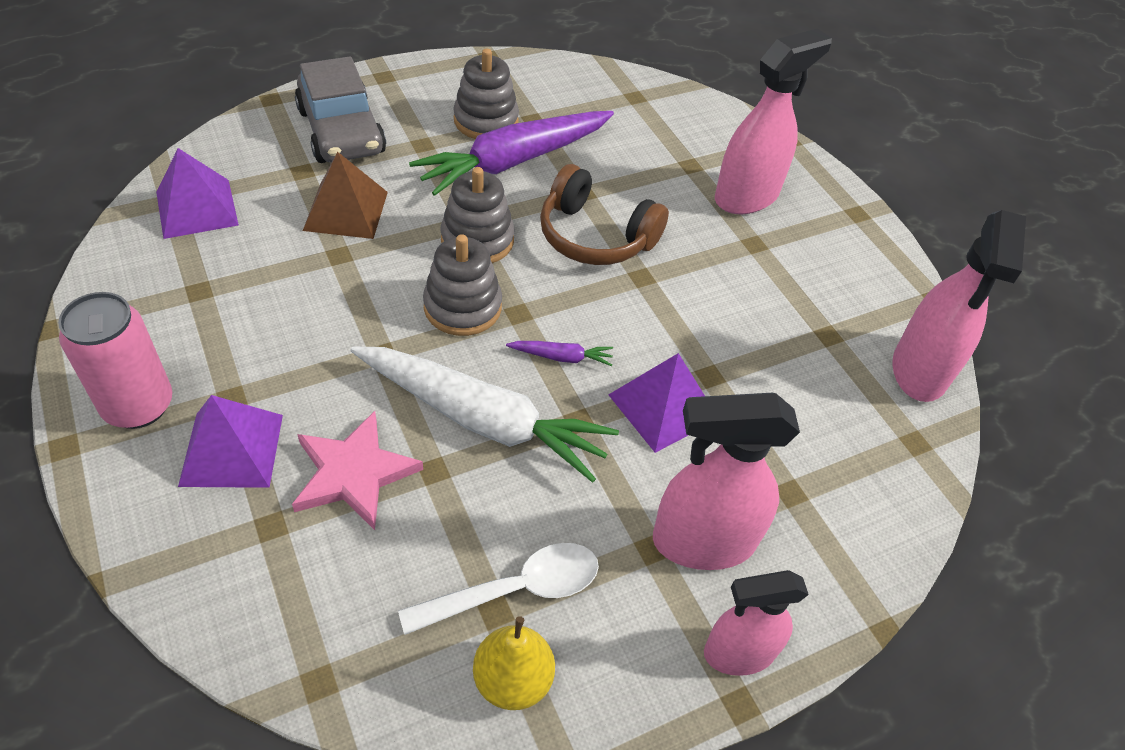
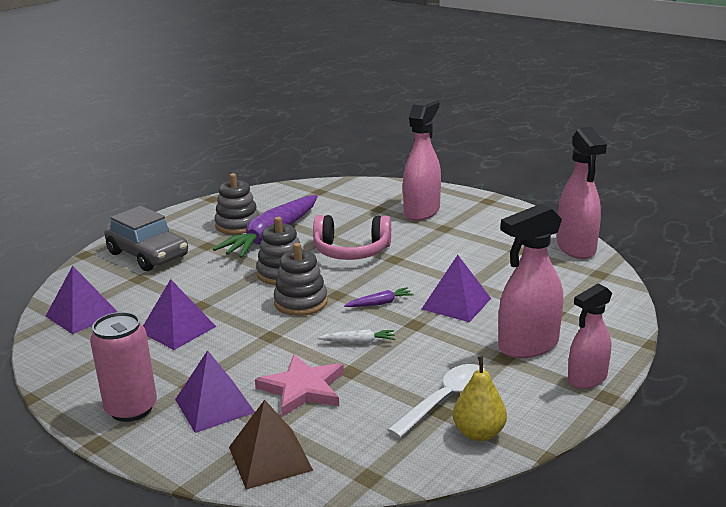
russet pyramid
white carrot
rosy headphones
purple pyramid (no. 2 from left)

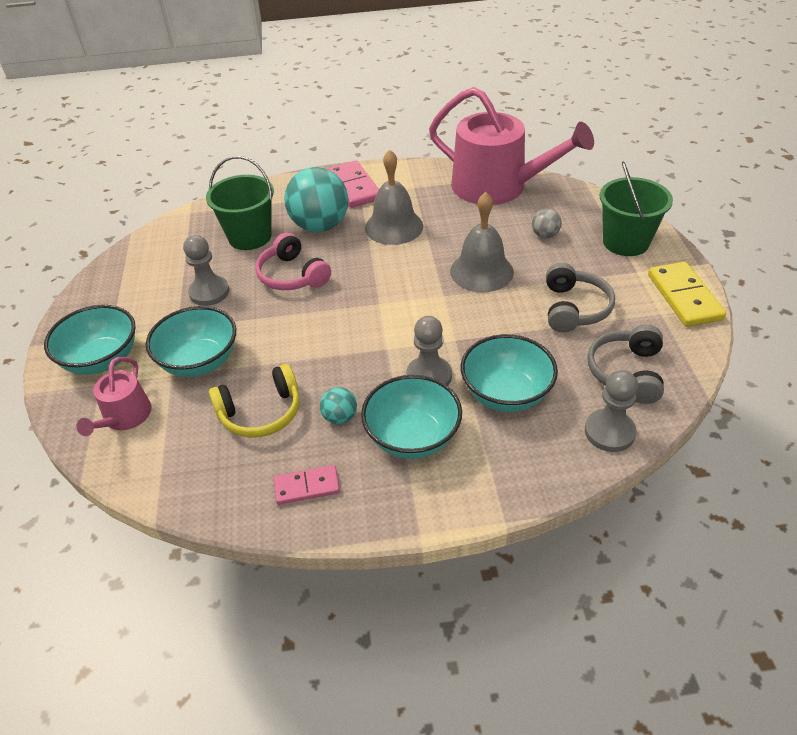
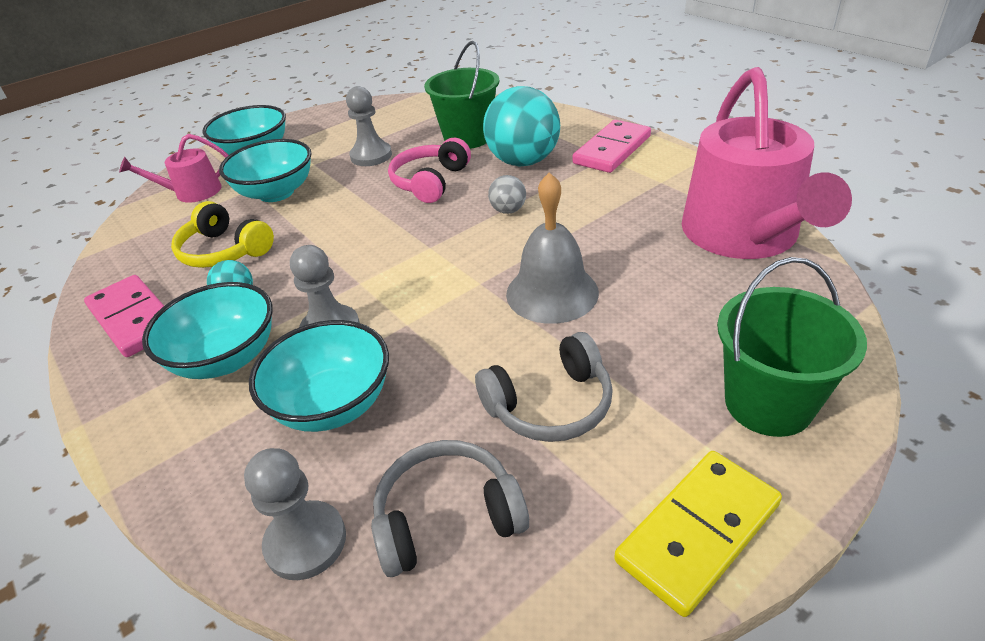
rosy domino piece (no. 1 from left)
grey hand bell (no. 1 from left in the first image)
grey play ball

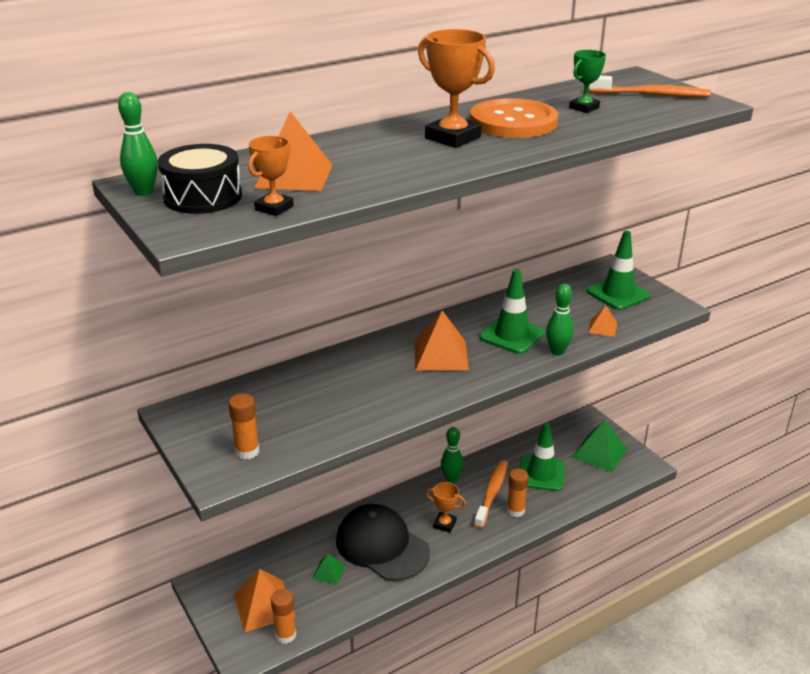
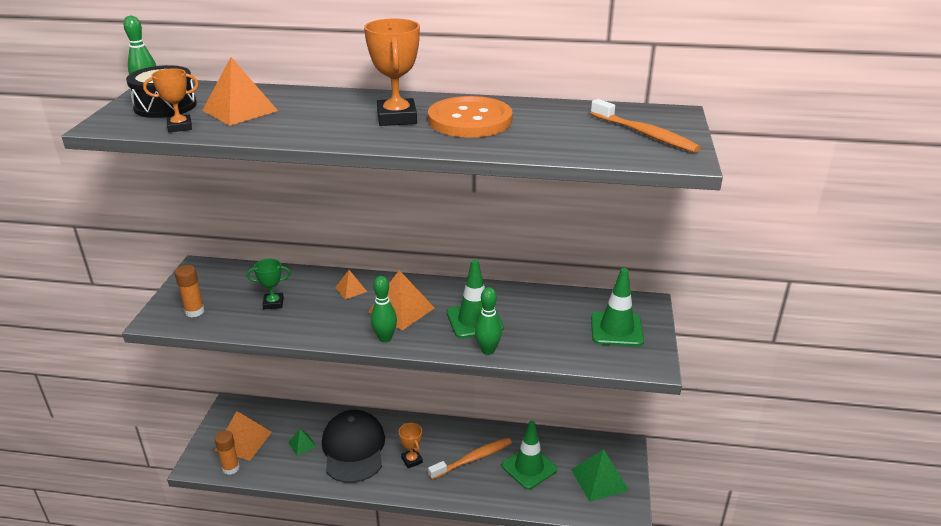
leaf-green skittle (no. 2 from left)
orange-coloured glue (no. 3 from left in the first image)
leaf-green trophy
orange-coloured pyramid (no. 3 from left)

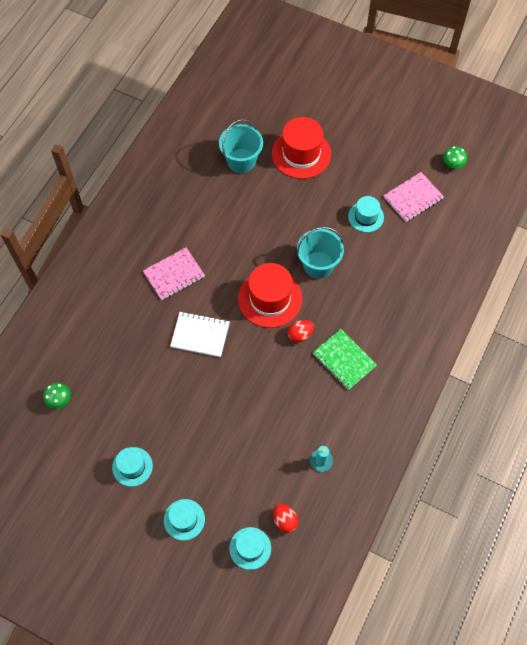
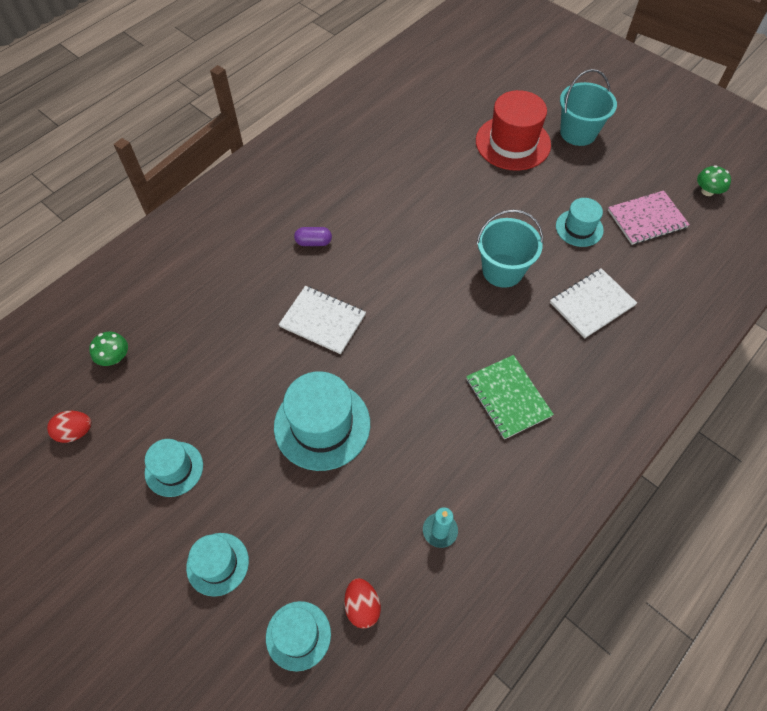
purple pill
turquoise sand bucket (no. 2 from left)
scarlet hat (no. 1 from left in the first image)
scarlet toy egg (no. 1 from left)
turquoise hat (no. 4 from left)
white notepad (no. 2 from left)

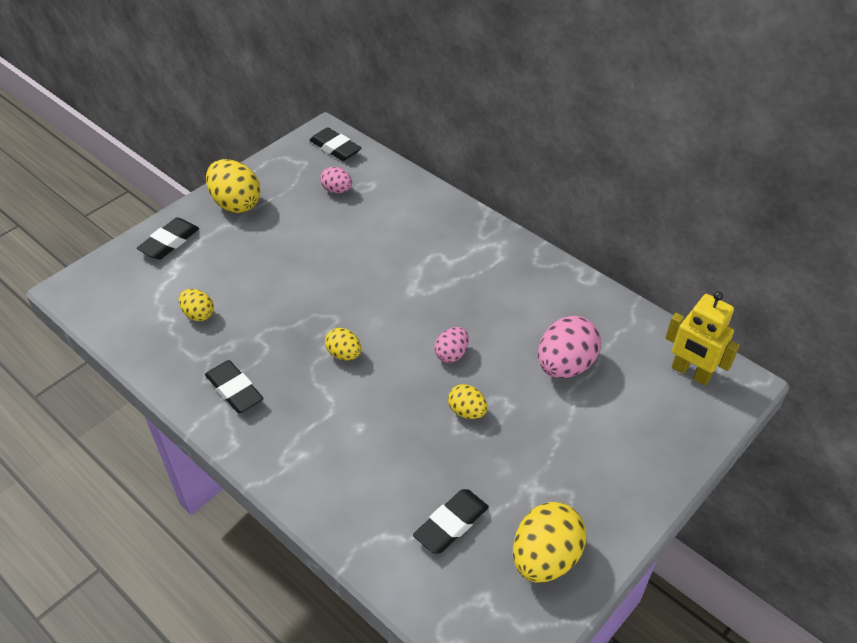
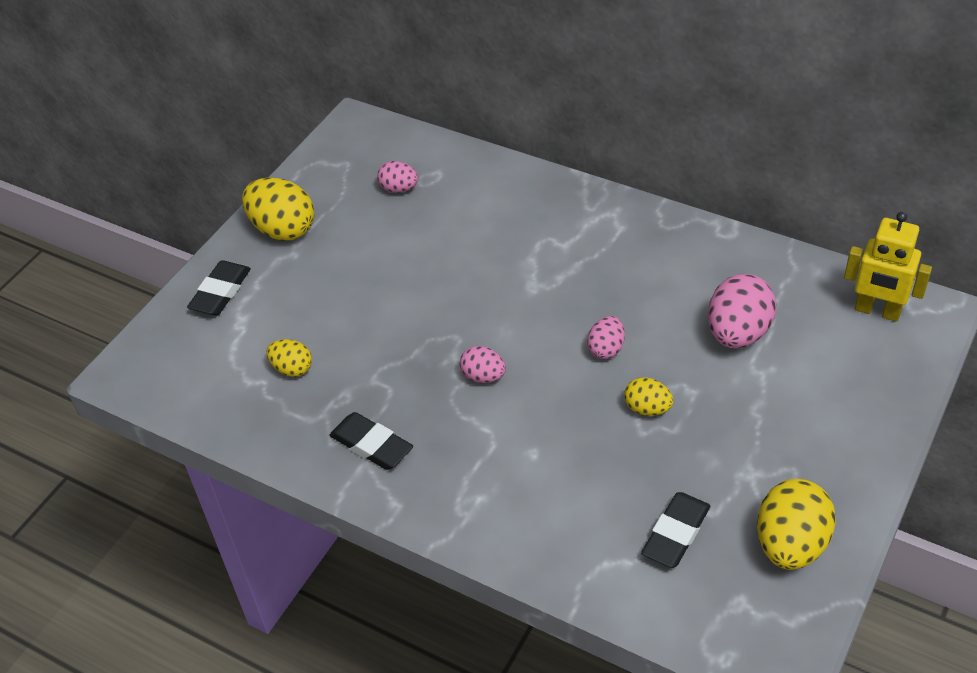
ebony eraser (no. 3 from left in the first image)
rosy toy egg (no. 2 from left)

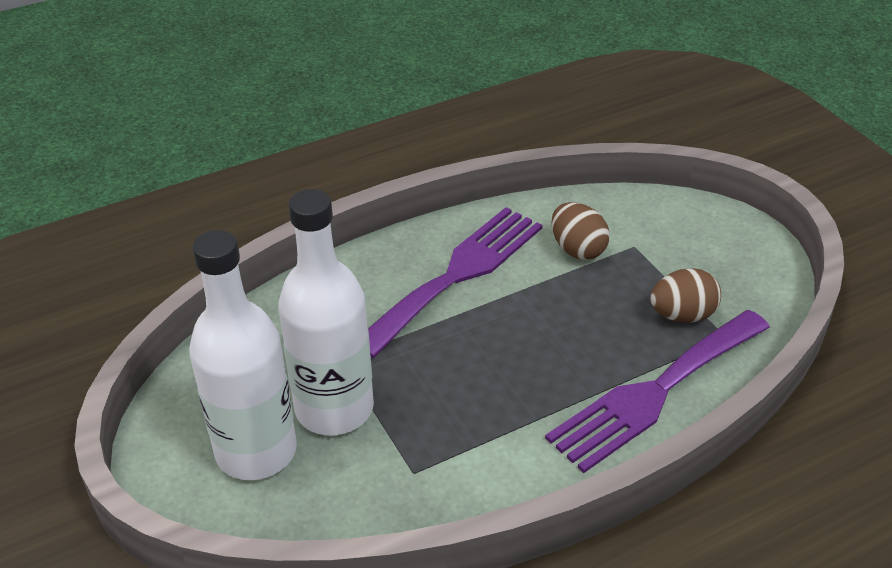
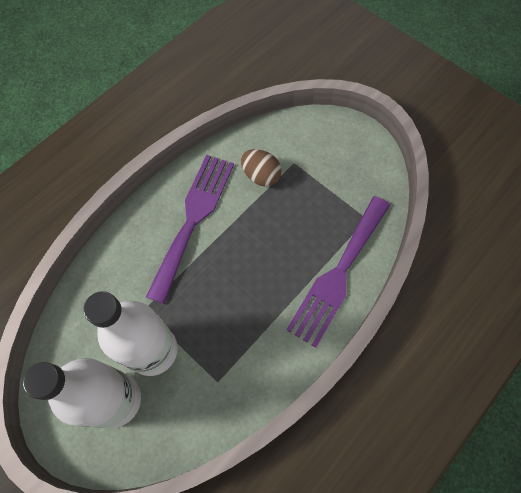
russet toy egg (no. 2 from left in the first image)

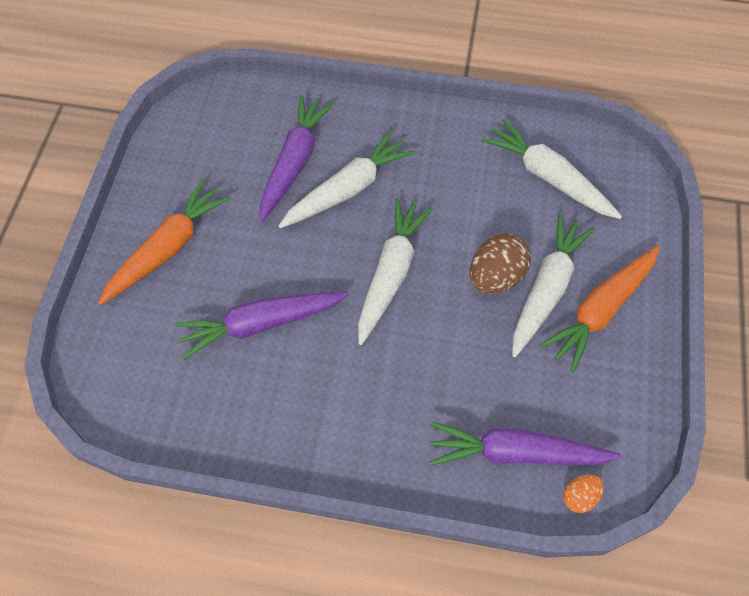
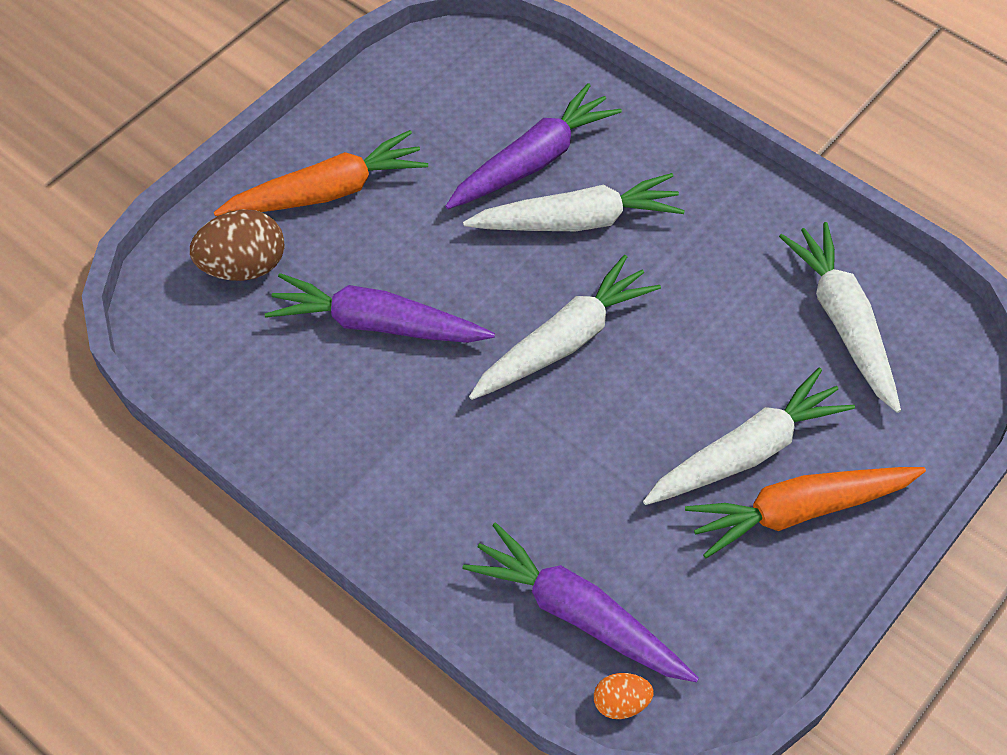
russet toy egg

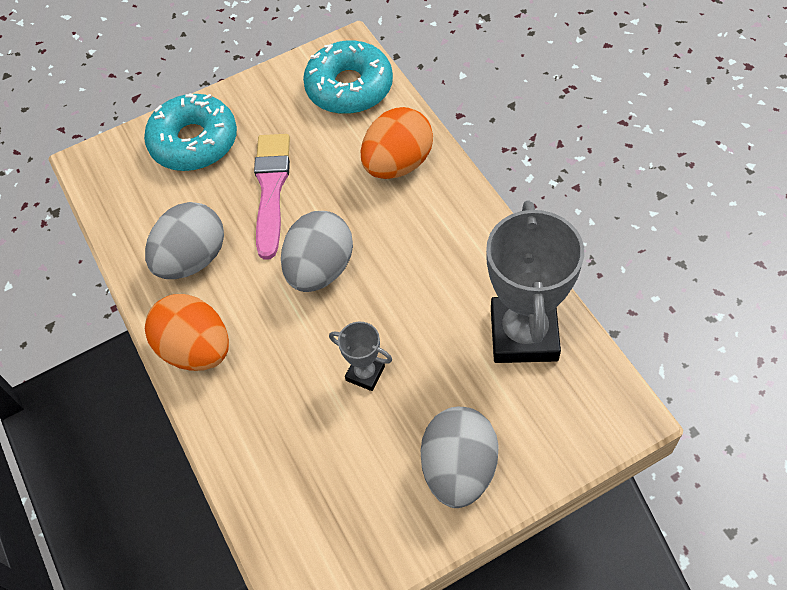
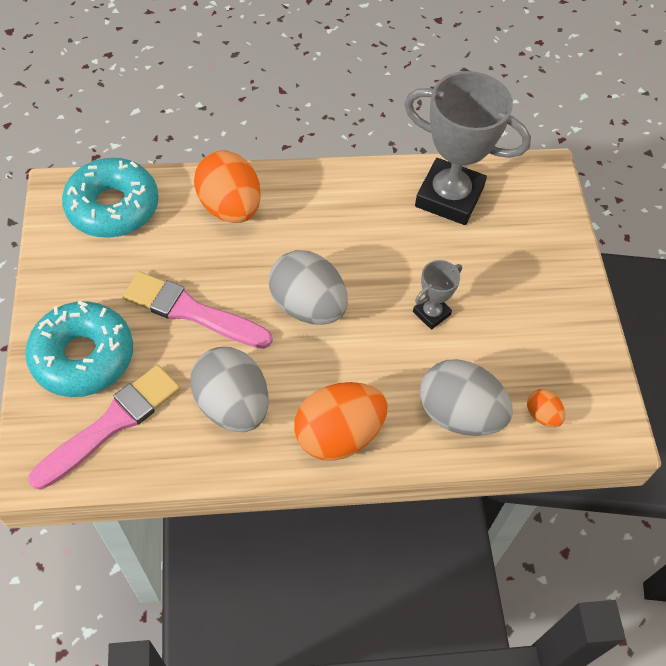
grey toy egg (no. 3 from left)
rosy brush (no. 1 from left)
orange-coloured toy egg (no. 3 from left)

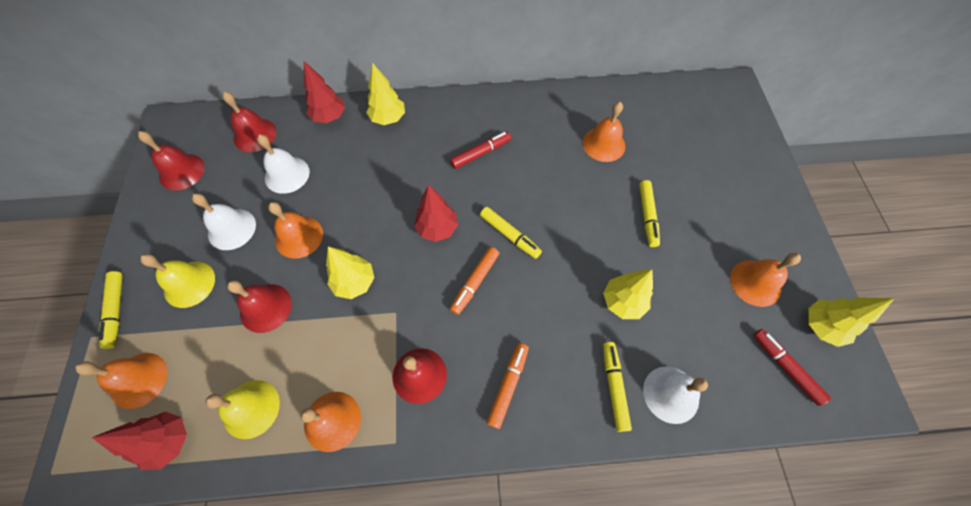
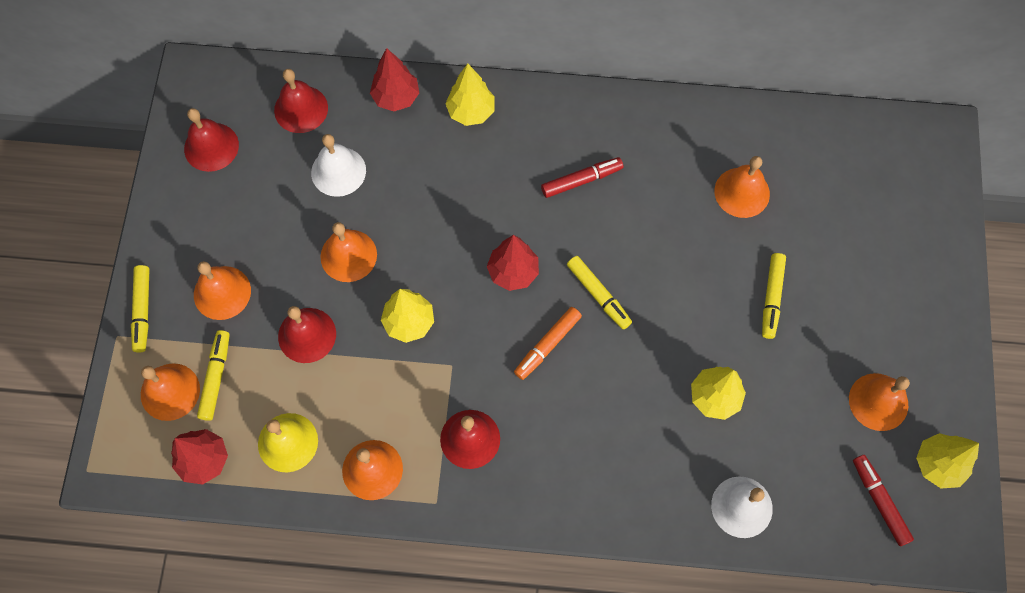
orange-coloured hand bell (no. 2 from left)
white hand bell (no. 1 from left in the first image)
orange-coloured felt pen (no. 2 from left in the first image)
yellow felt pen (no. 2 from left)

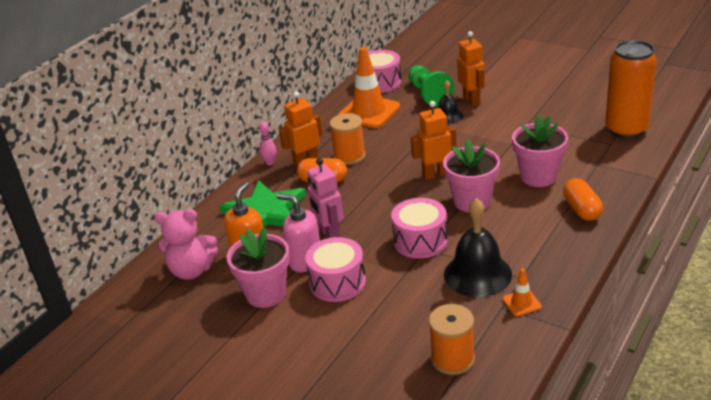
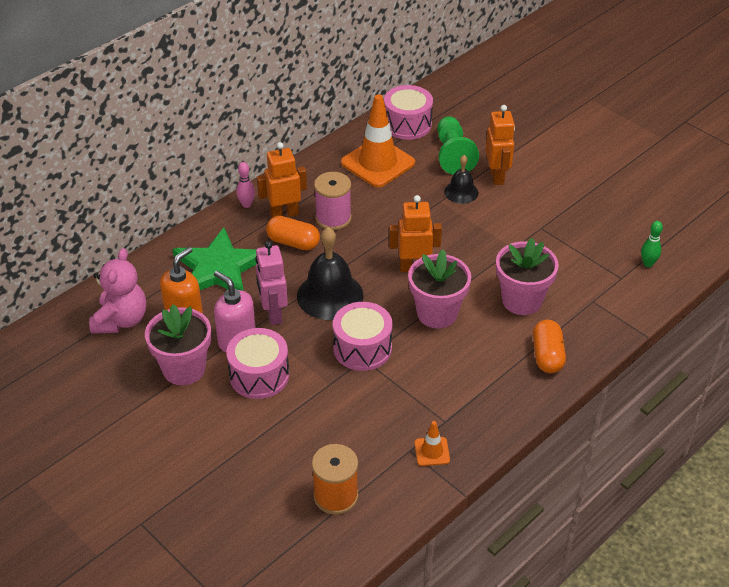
rosy teddy bear
rosy reel of thread
ebony hand bell (no. 1 from left)
leaf-green skittle

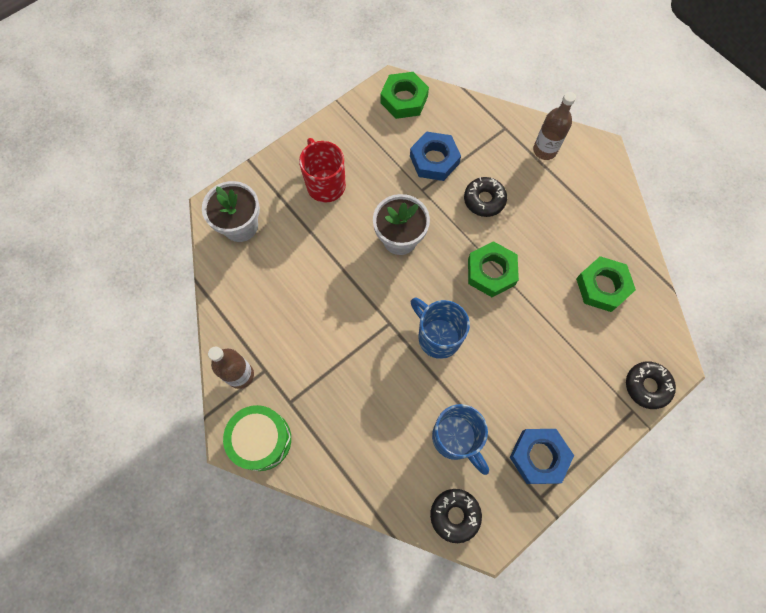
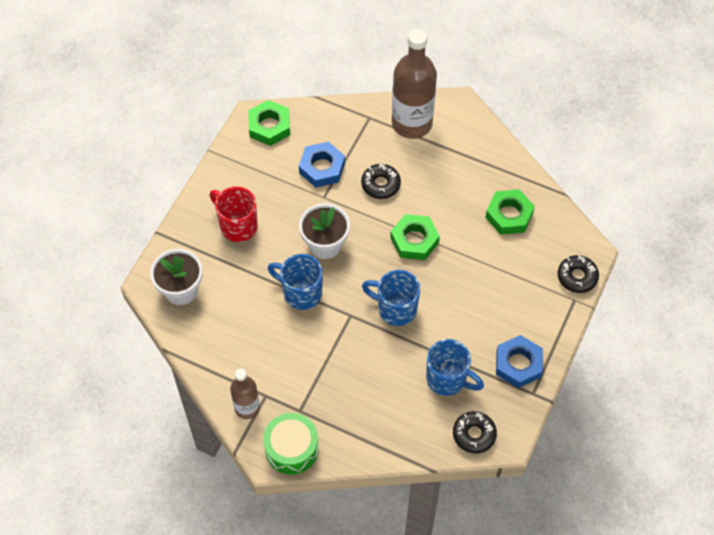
russet flask (no. 2 from left)
blue mug (no. 1 from left)

